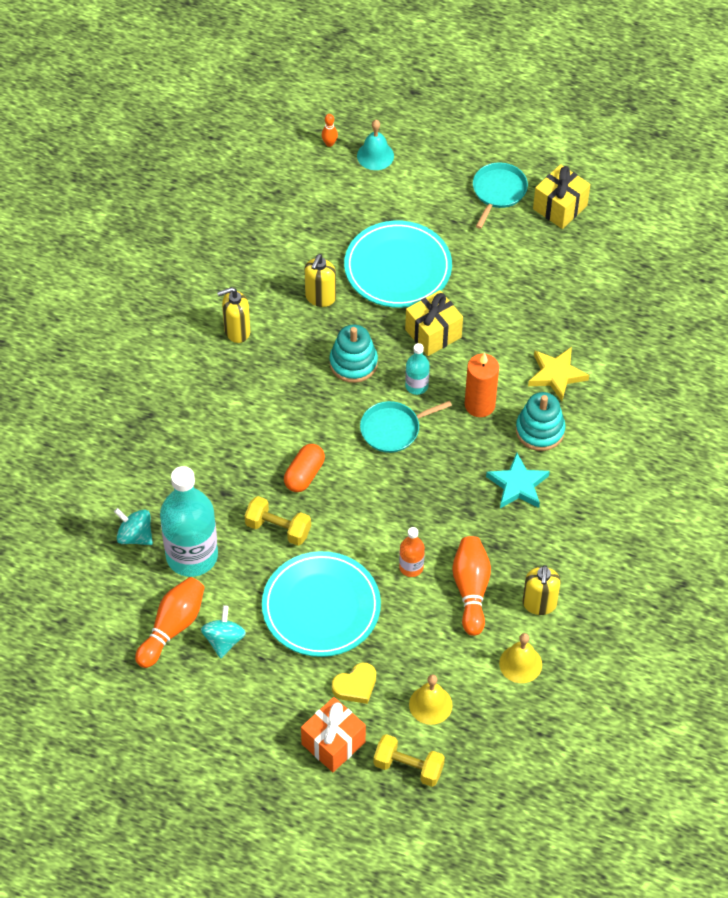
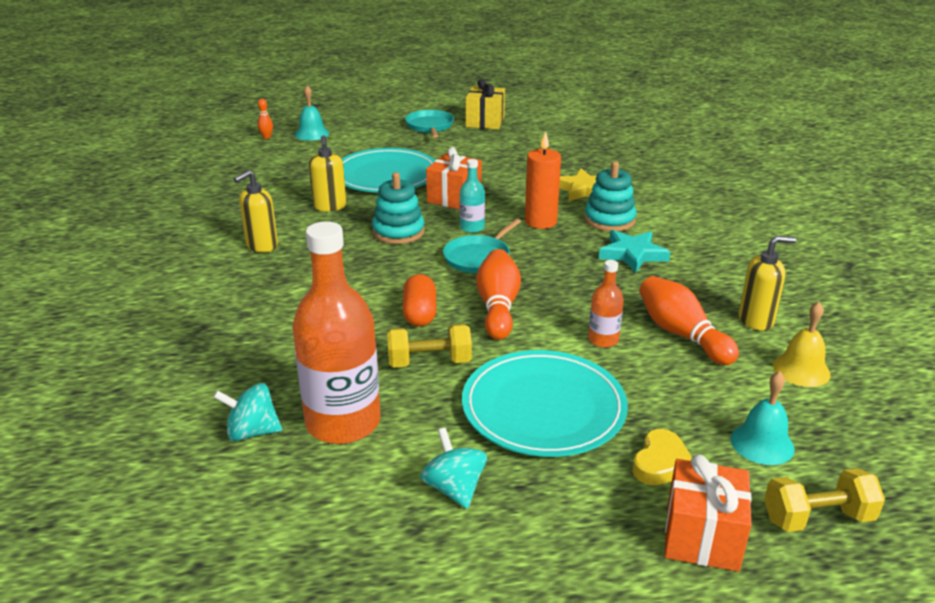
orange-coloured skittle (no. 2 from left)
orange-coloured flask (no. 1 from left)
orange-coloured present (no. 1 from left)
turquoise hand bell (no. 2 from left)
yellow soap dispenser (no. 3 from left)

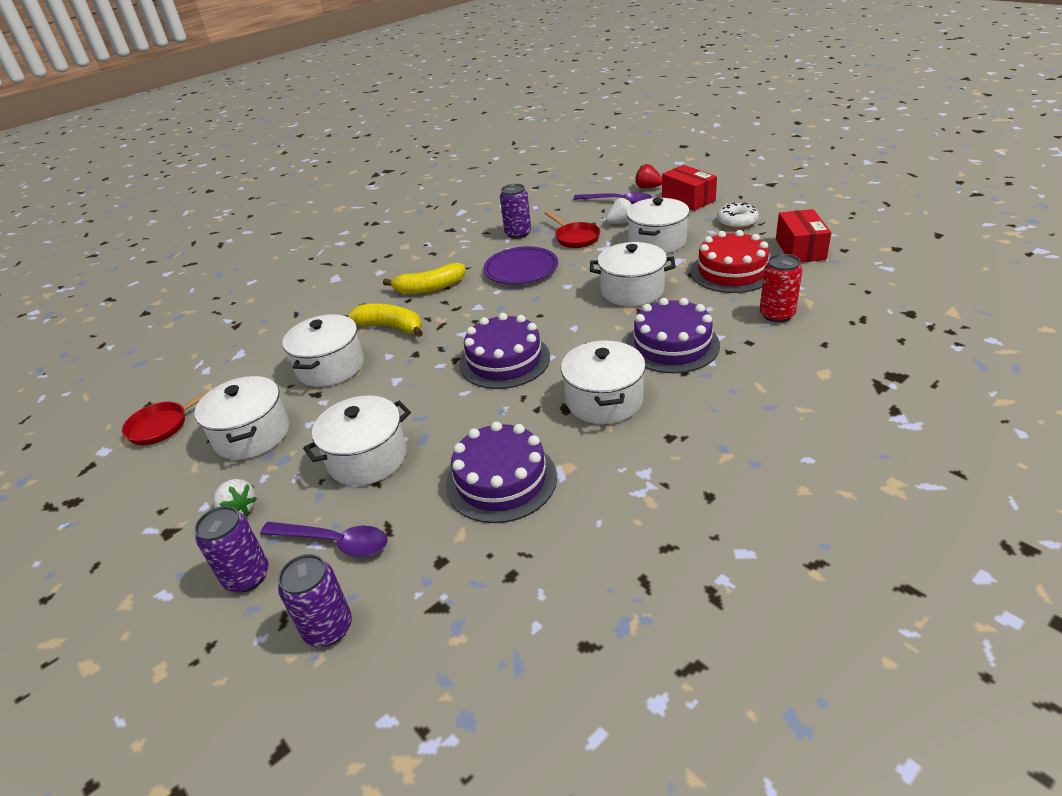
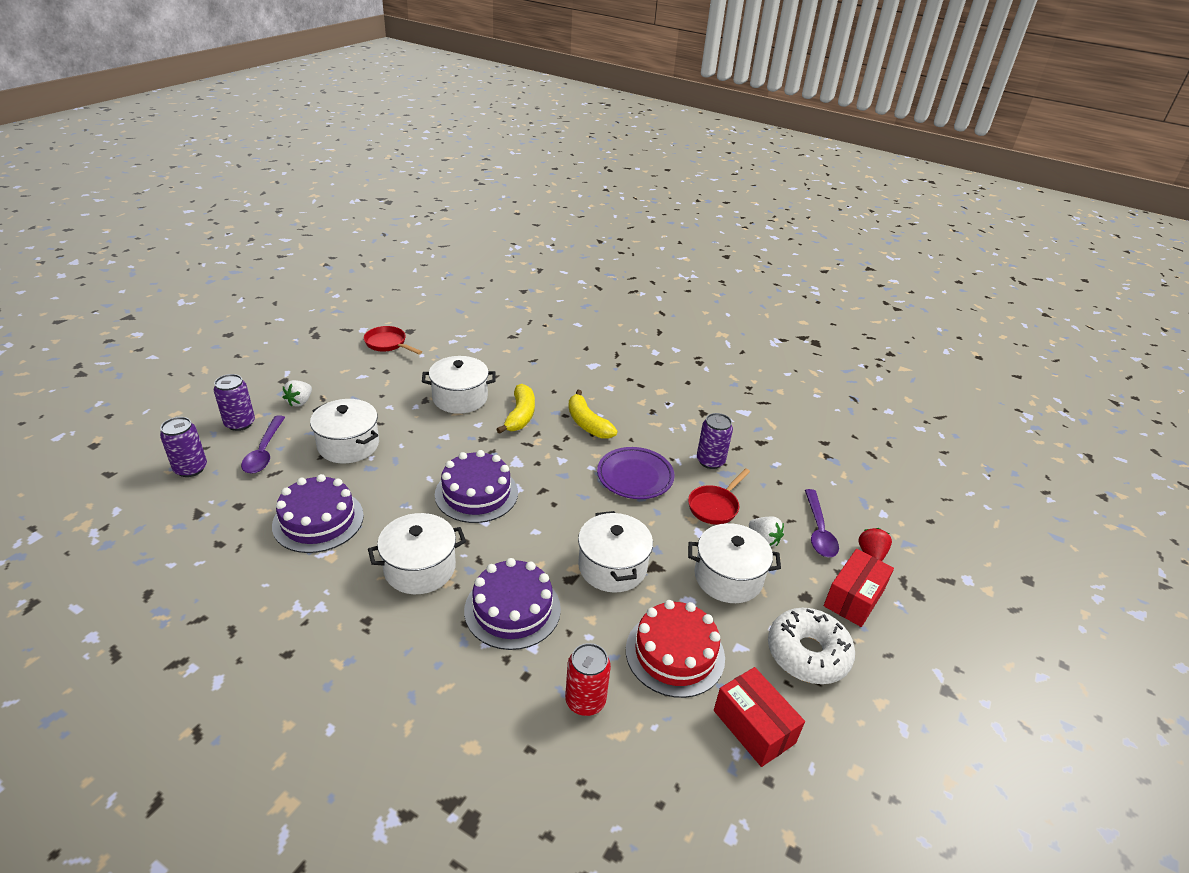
white stockpot (no. 1 from left in the first image)
white glazed donut
scarlet package (no. 1 from left)

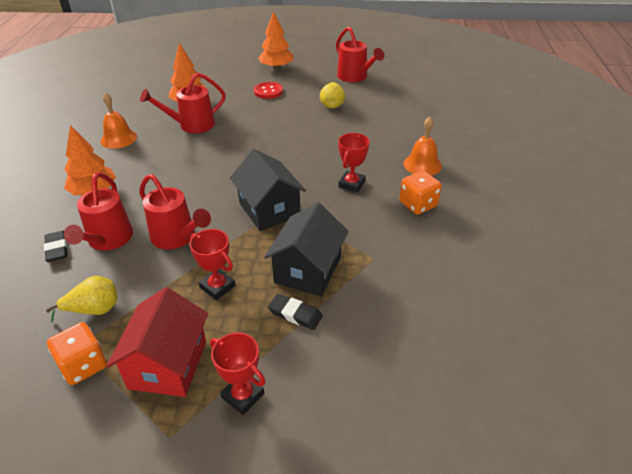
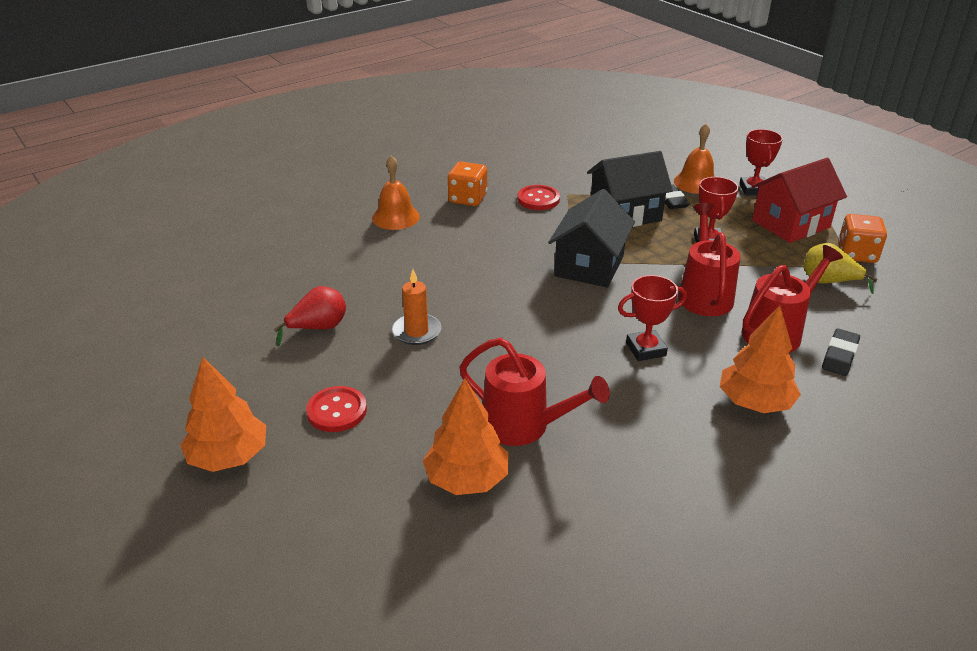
orange-coloured hand bell (no. 2 from left)
scarlet pear fruit
scarlet watering pot (no. 4 from left in the first image)
scarlet trophy (no. 1 from left)
orange-coloured wax candle
scarlet sewing button (no. 2 from left)

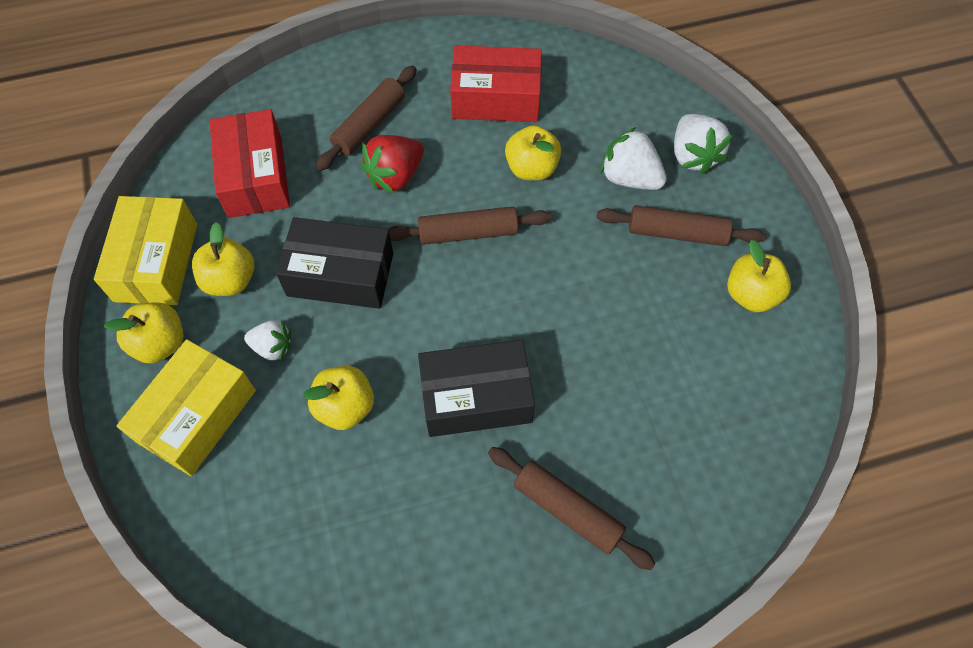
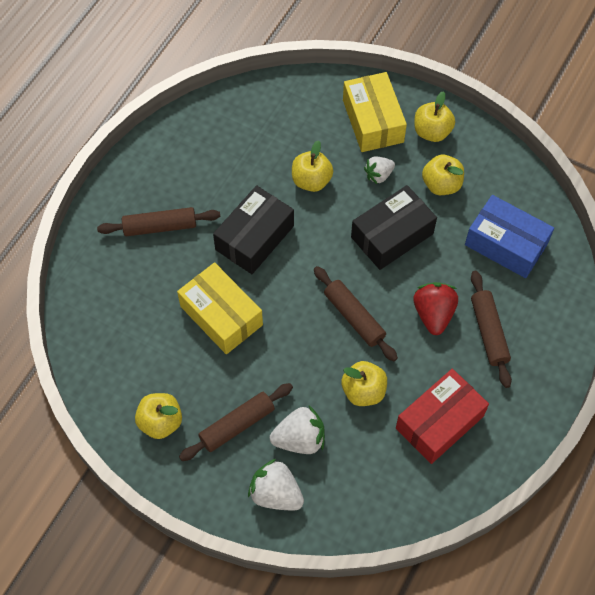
yellow package (no. 1 from left)
blue package
russet dough roller (no. 3 from left)

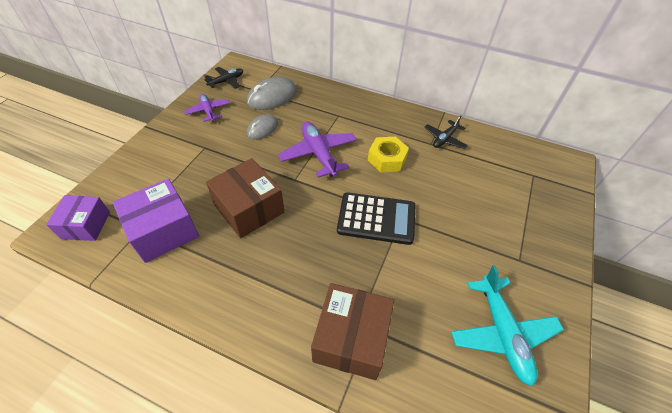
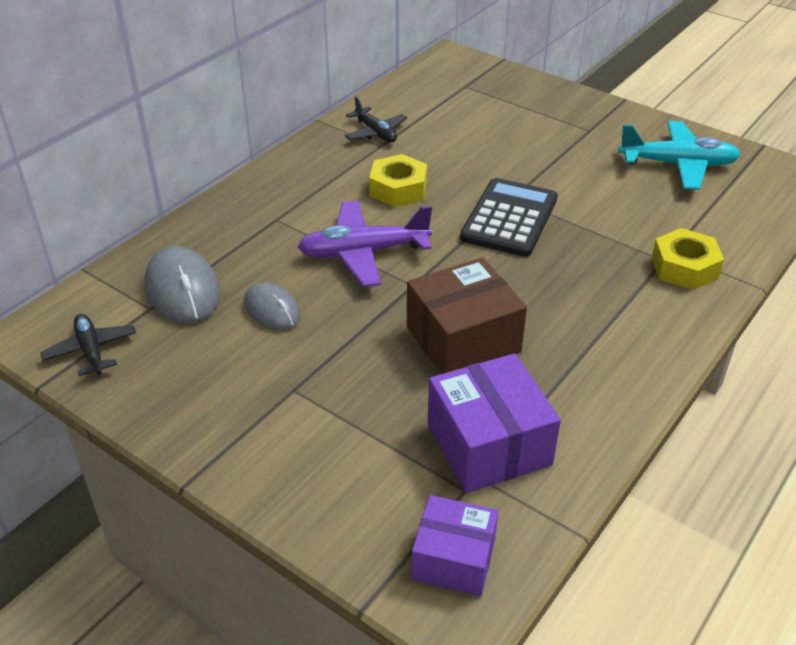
purple aeroplane (no. 1 from left in the first image)
yellow hex nut (no. 2 from left)

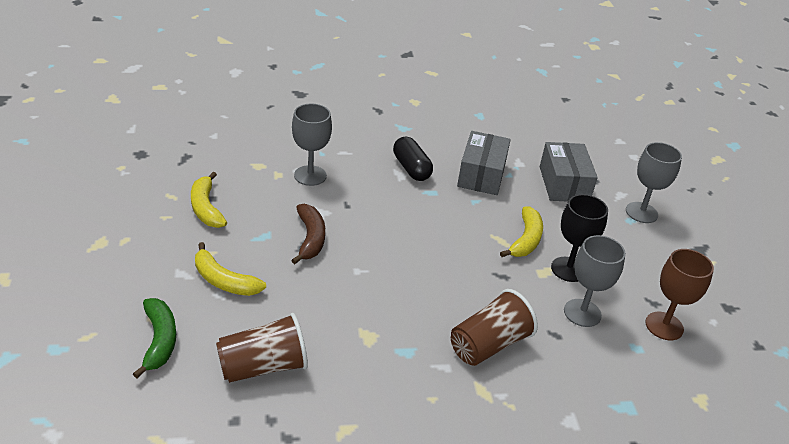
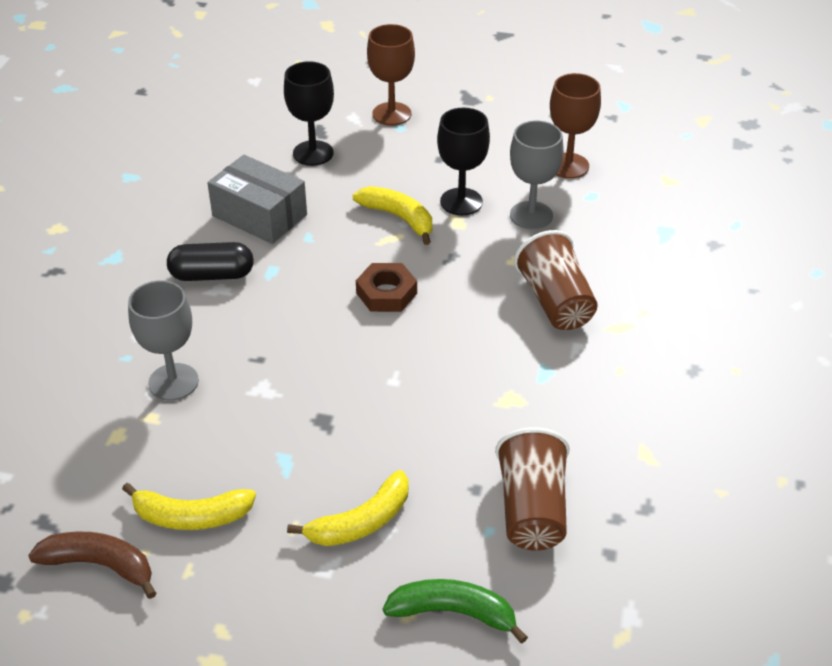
russet banana fruit
ebony wine glass (no. 1 from left)
russet wine glass (no. 1 from left)
russet hex nut

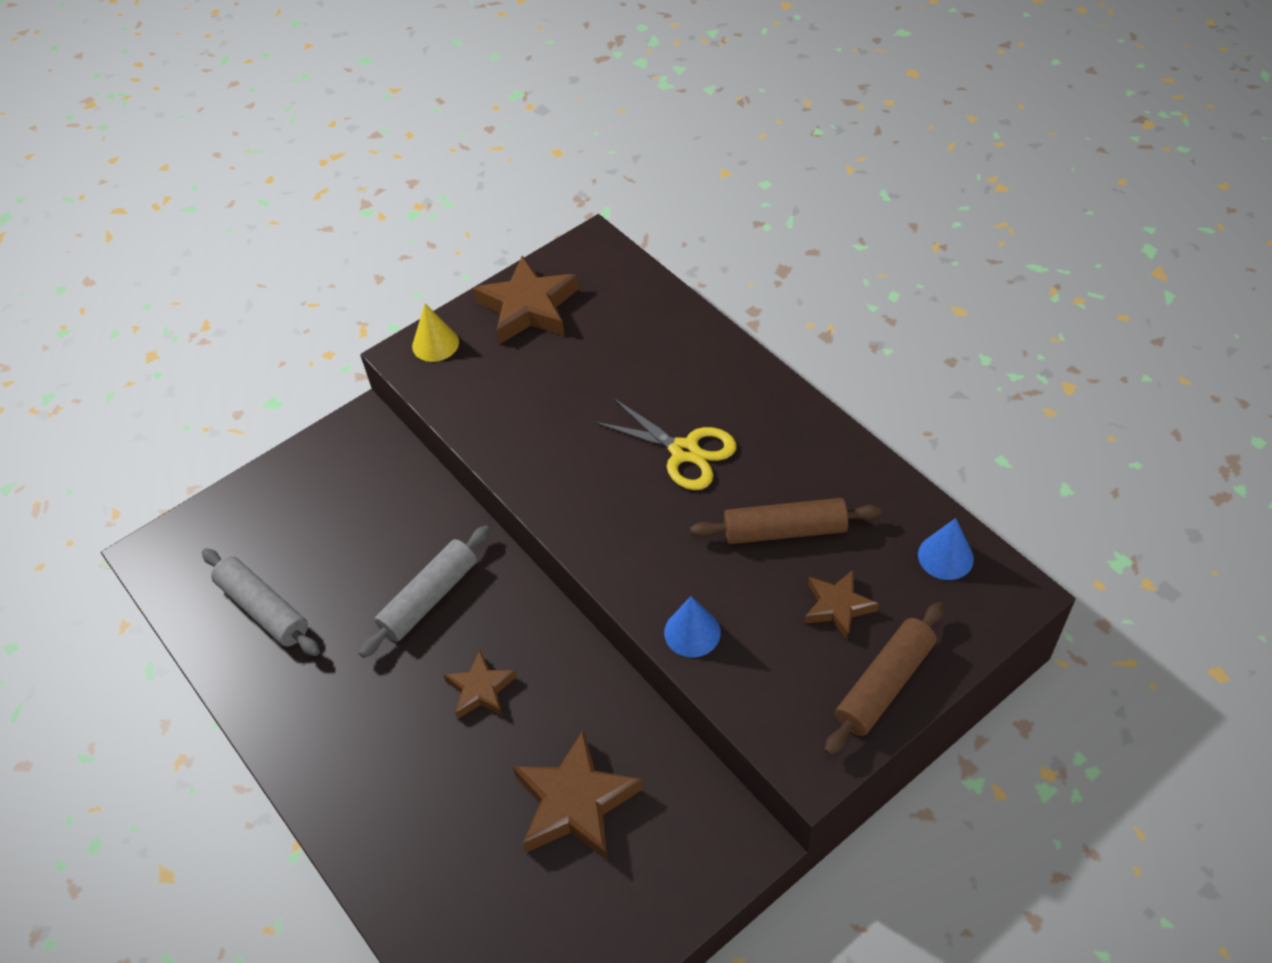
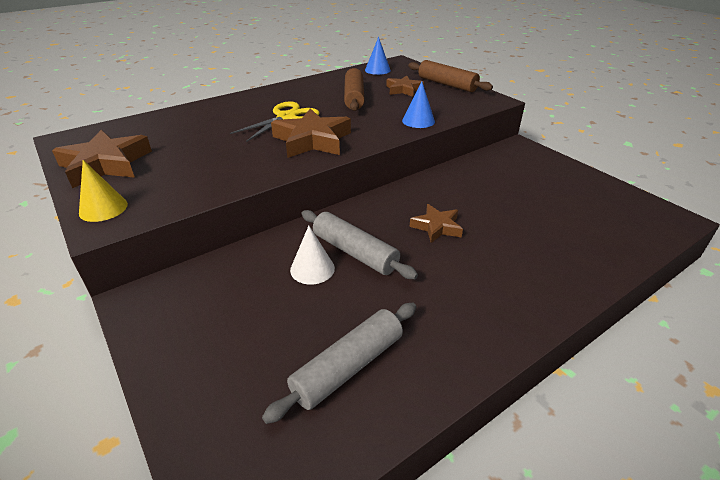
russet star shape (no. 2 from left)
white cone shape

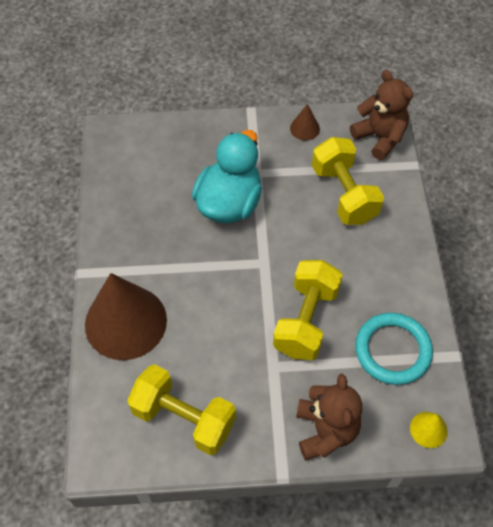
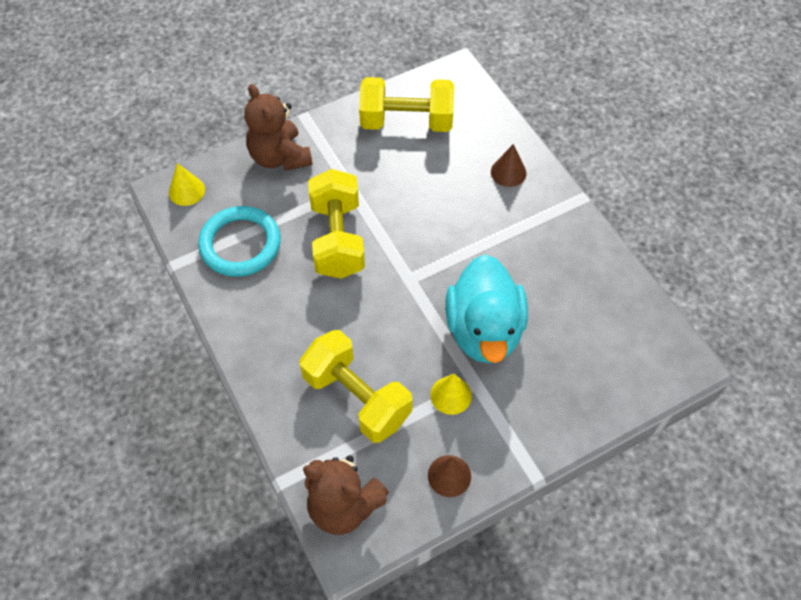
russet cone shape (no. 2 from left)
yellow cone shape (no. 2 from left)

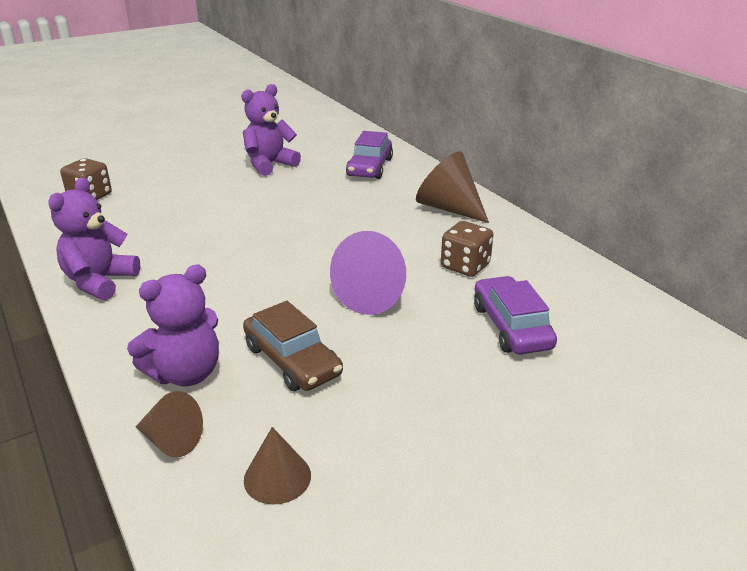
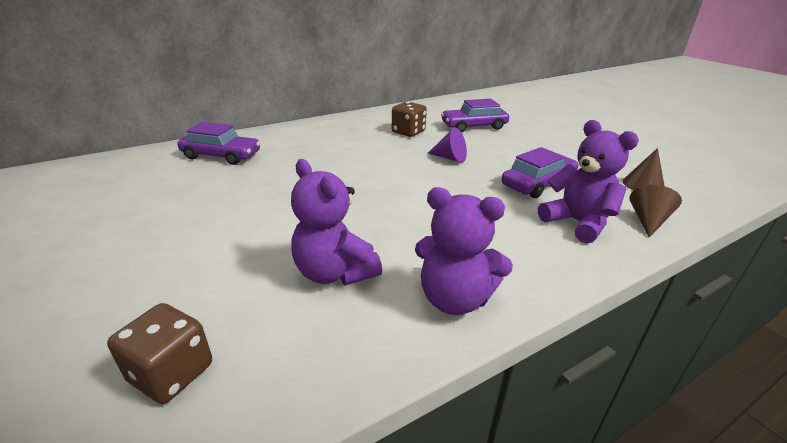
purple teddy bear (no. 1 from left)
purple toy car (no. 3 from left)
purple cone shape
russet cone shape (no. 3 from left in the first image)

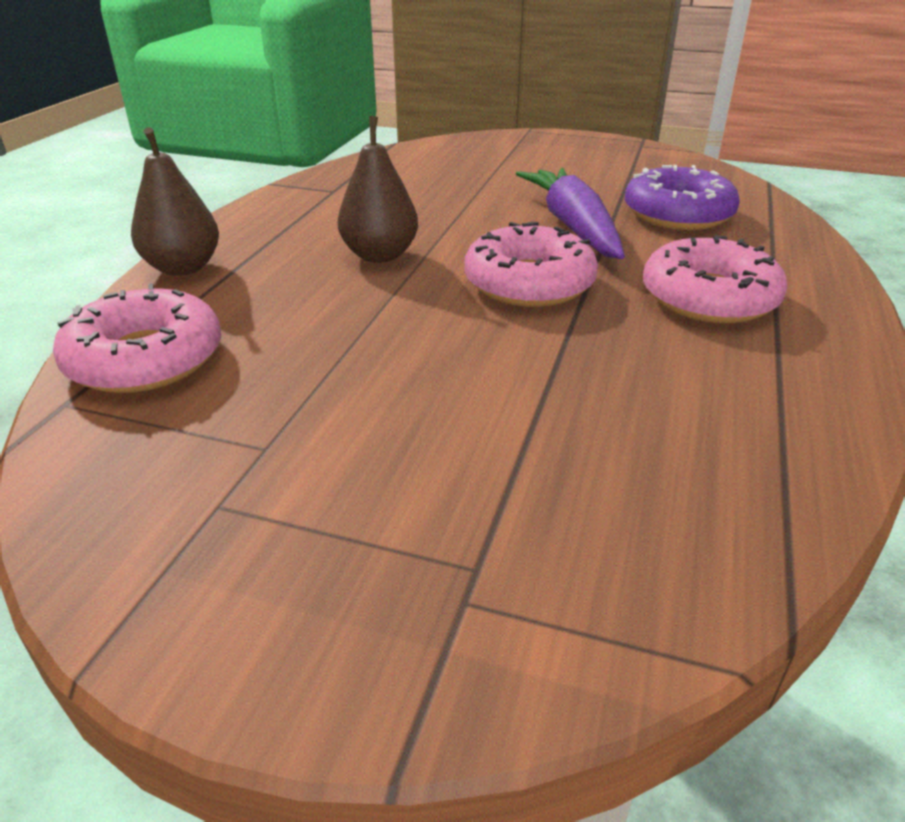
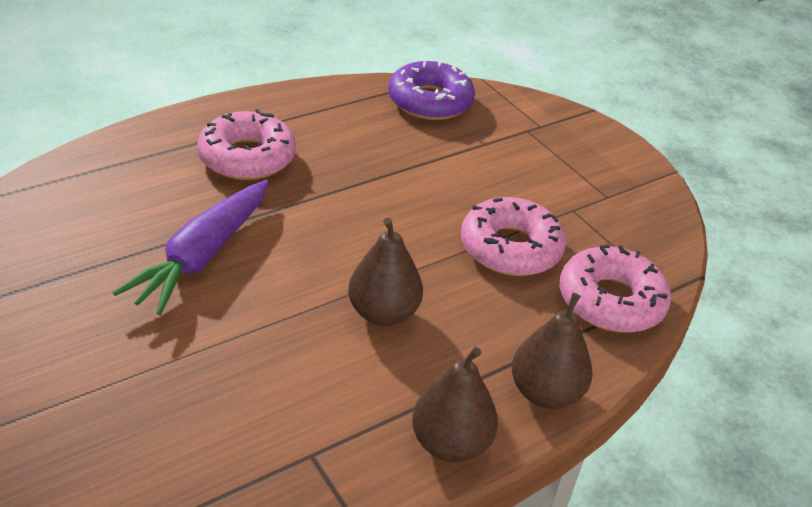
rosy glazed donut (no. 2 from left)
purple glazed donut
russet pear fruit (no. 2 from left)

